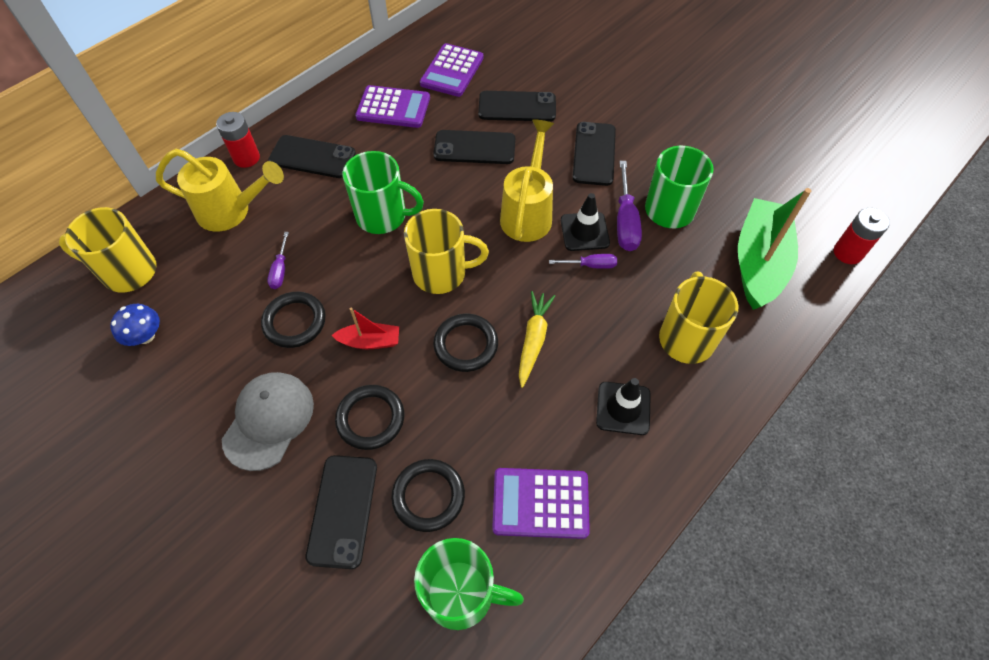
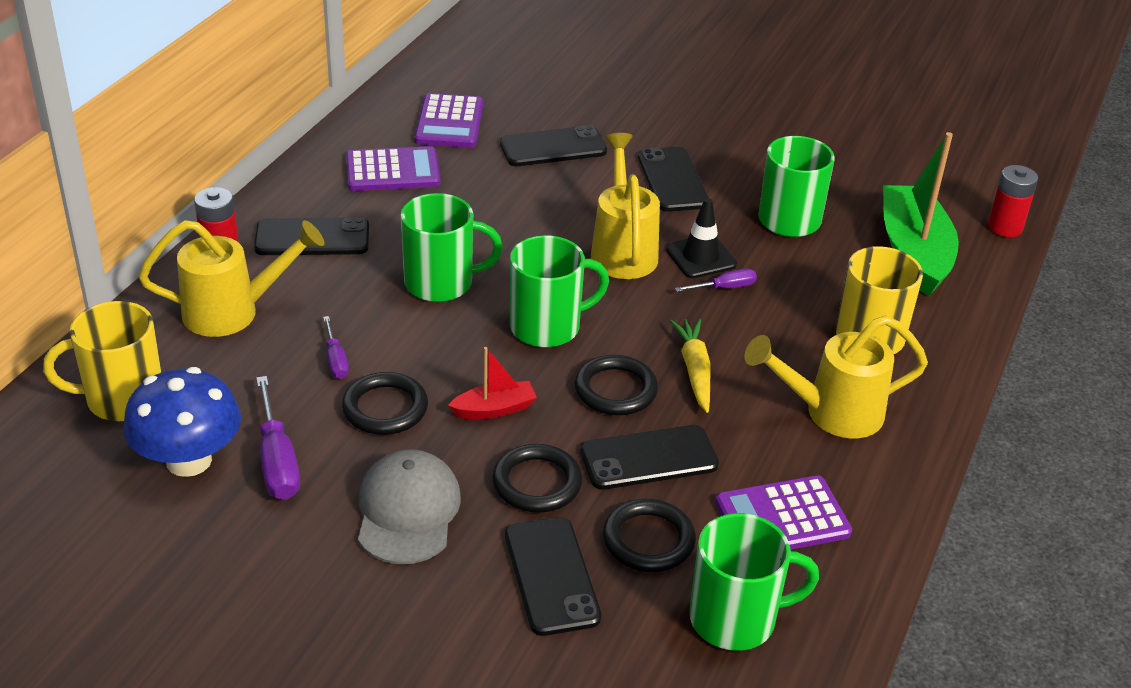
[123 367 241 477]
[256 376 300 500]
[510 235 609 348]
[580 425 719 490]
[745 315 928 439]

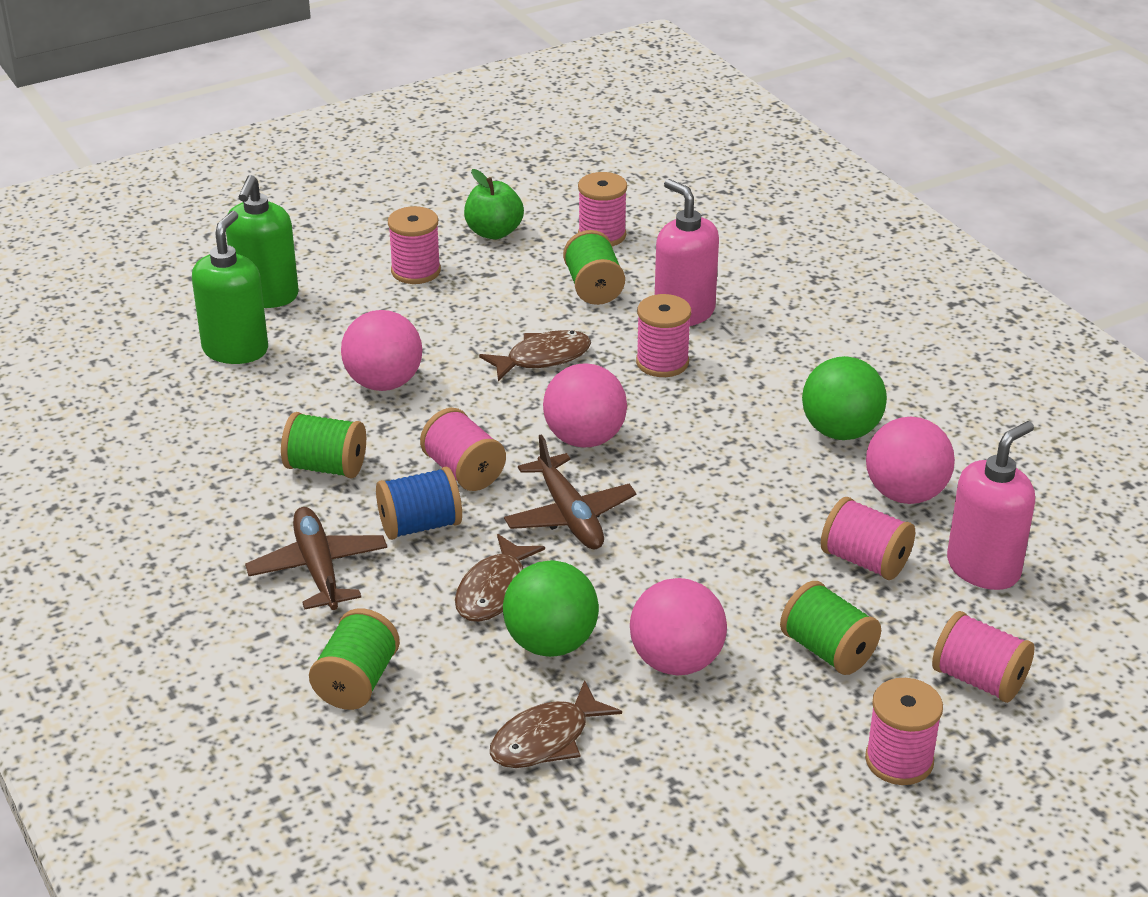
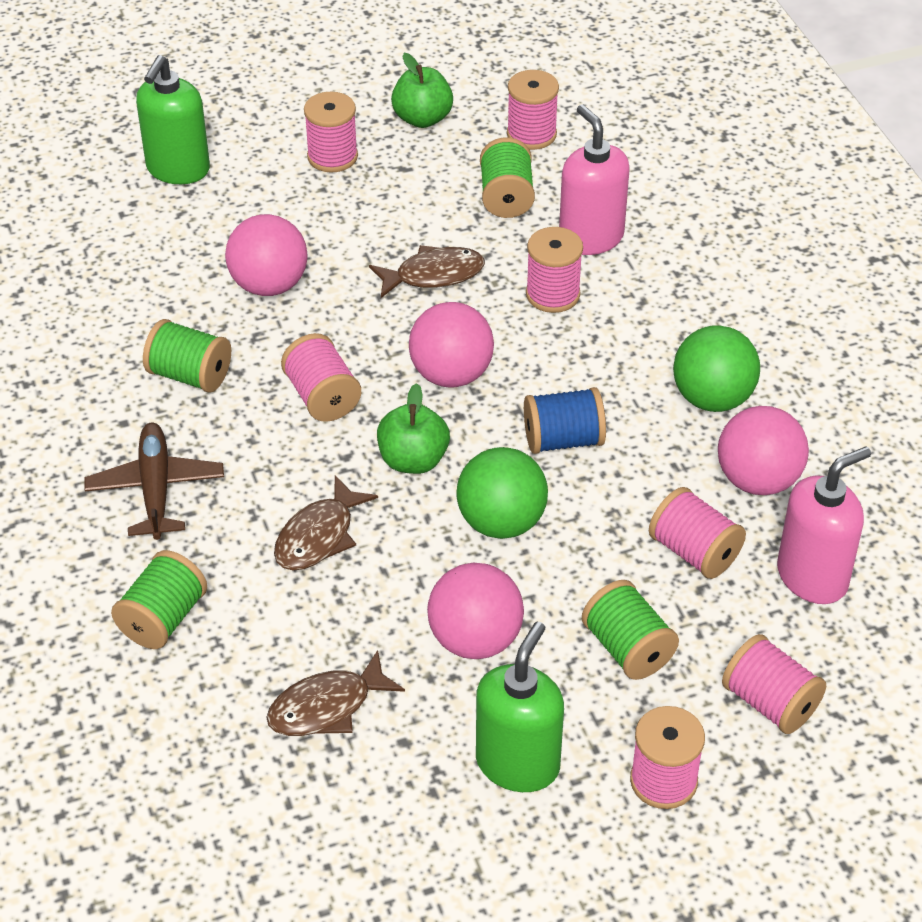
[377 383 450 474]
[456 447 548 539]
[476 622 564 792]
[524 387 606 454]

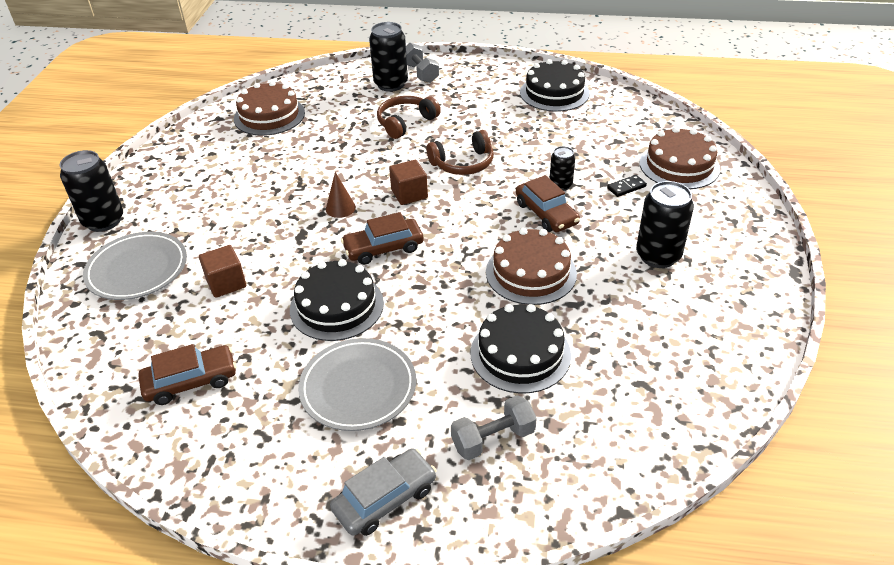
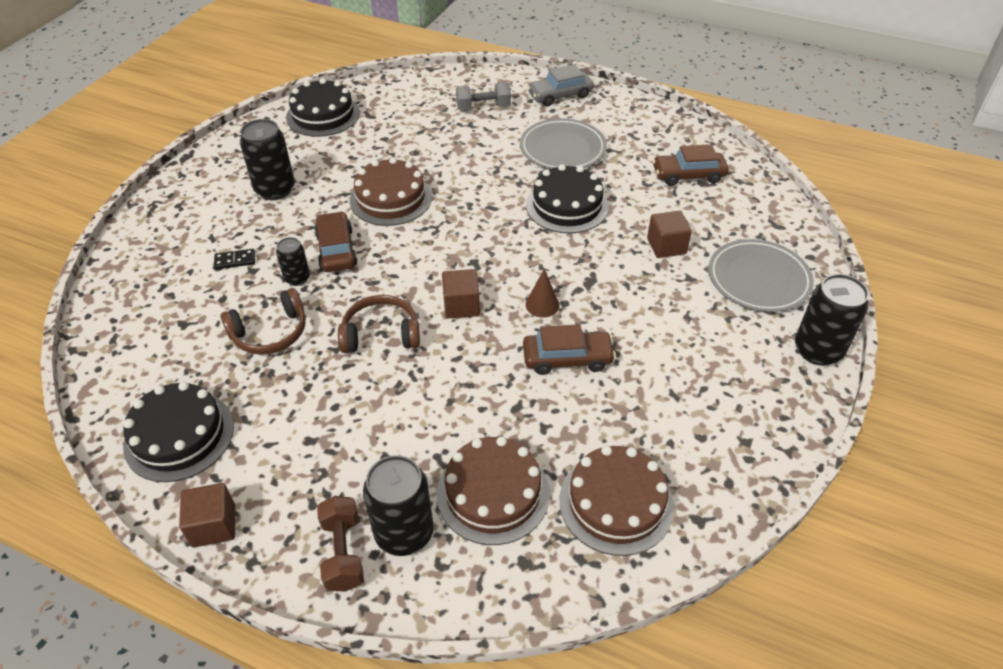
[179 483 235 548]
[220 288 306 355]
[286 78 360 137]
[317 496 364 592]
[437 436 550 545]
[523 324 616 375]

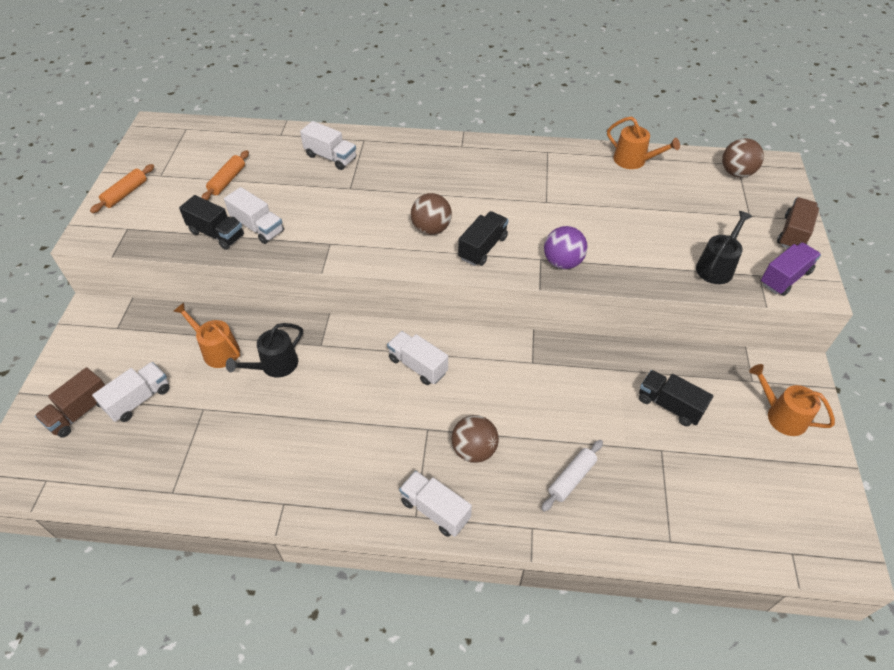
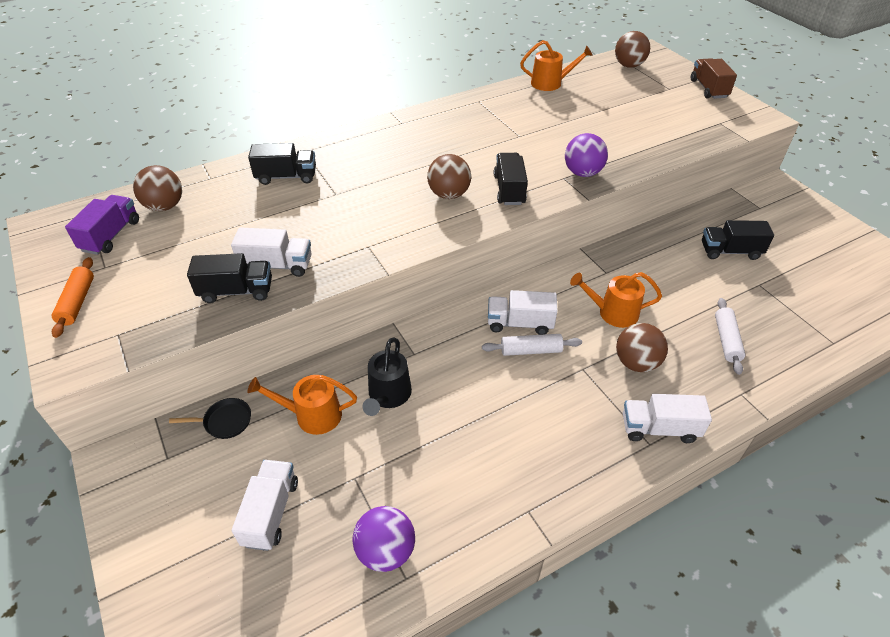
[65 195 139 255]
[133 165 182 211]
[169 398 251 439]
[248 143 316 185]
[352 506 415 572]
[482 334 582 356]
[570 272 662 328]
[35 367 105 438] (first image)
[202 150 249 200] (first image)
[696 211 752 284] (first image)

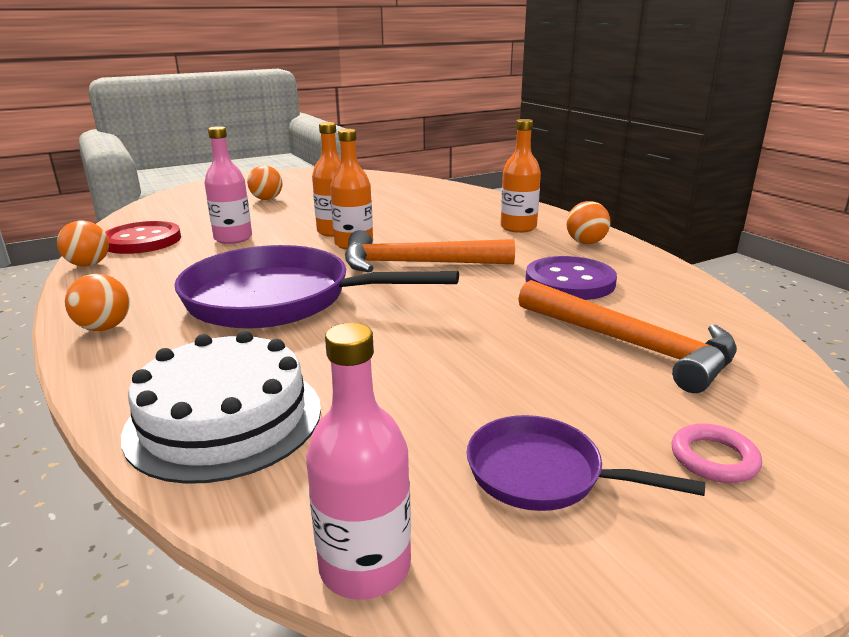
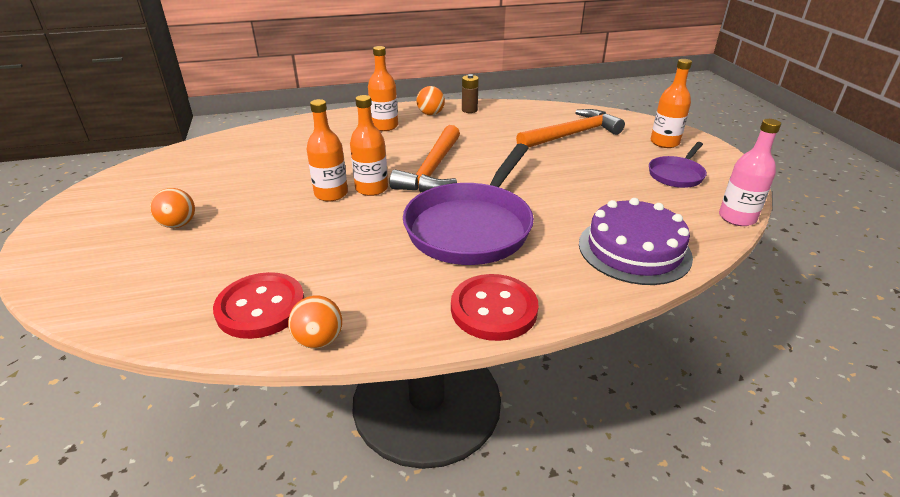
[451 274 539 341]
[462 74 479 113]
[579 198 693 285]
[651 59 692 148]
[204 126 252 244] (first image)
[526 256 617 300] (first image)

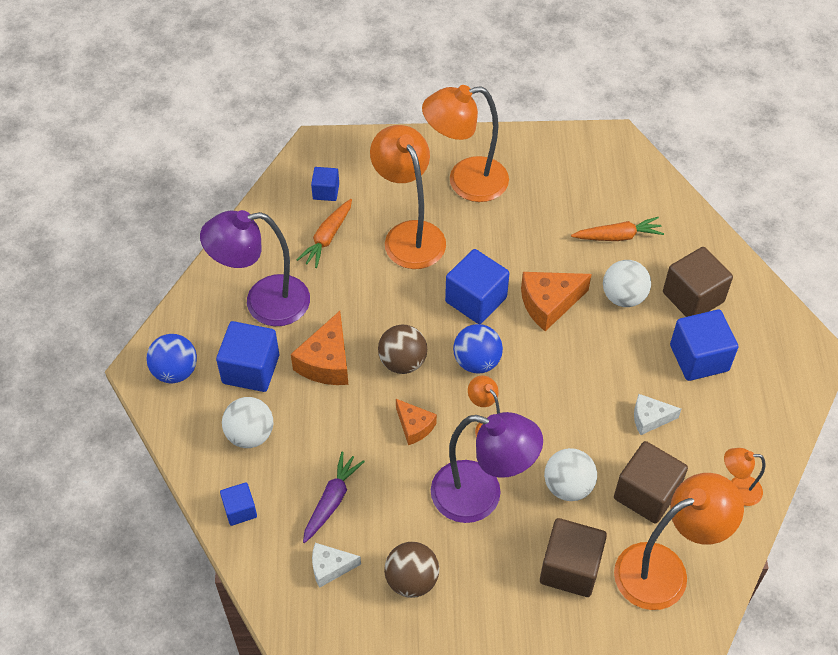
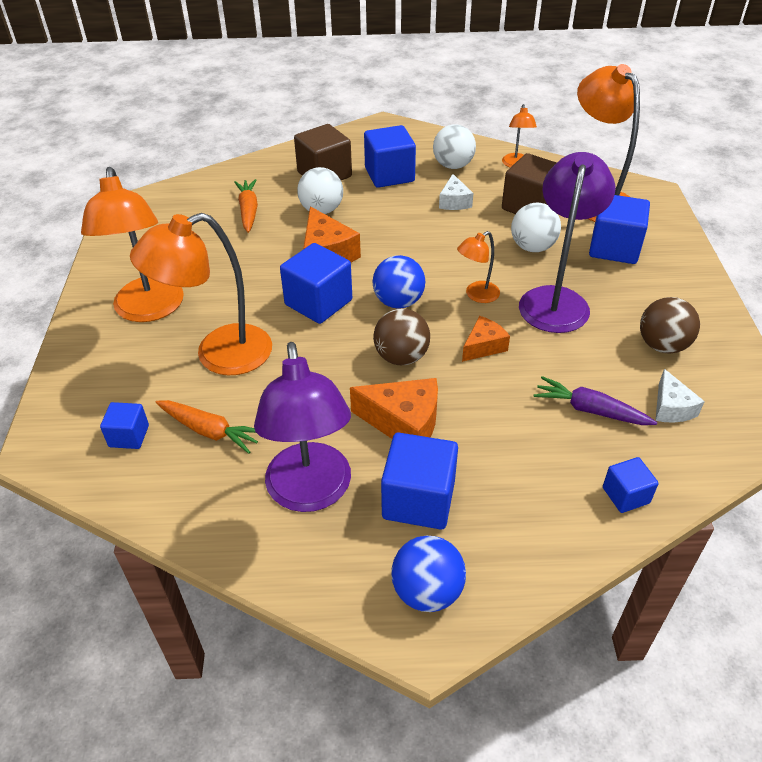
[433 124 476 169]
[589 195 650 264]

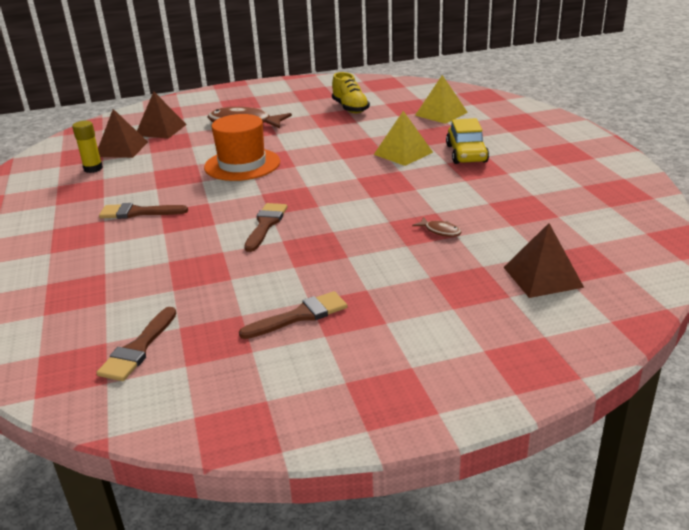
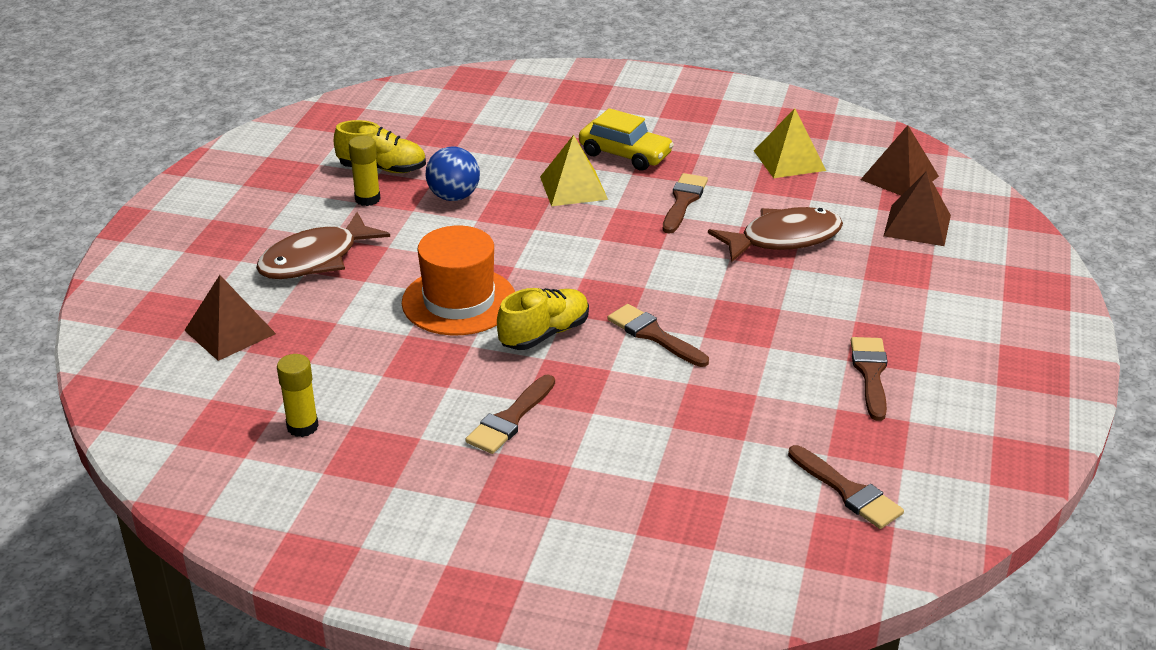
[349 136 381 206]
[425 147 480 201]
[497 288 589 350]
[662 173 708 234]
[708 207 843 263]
[754 108 826 178]
[860 125 939 196]

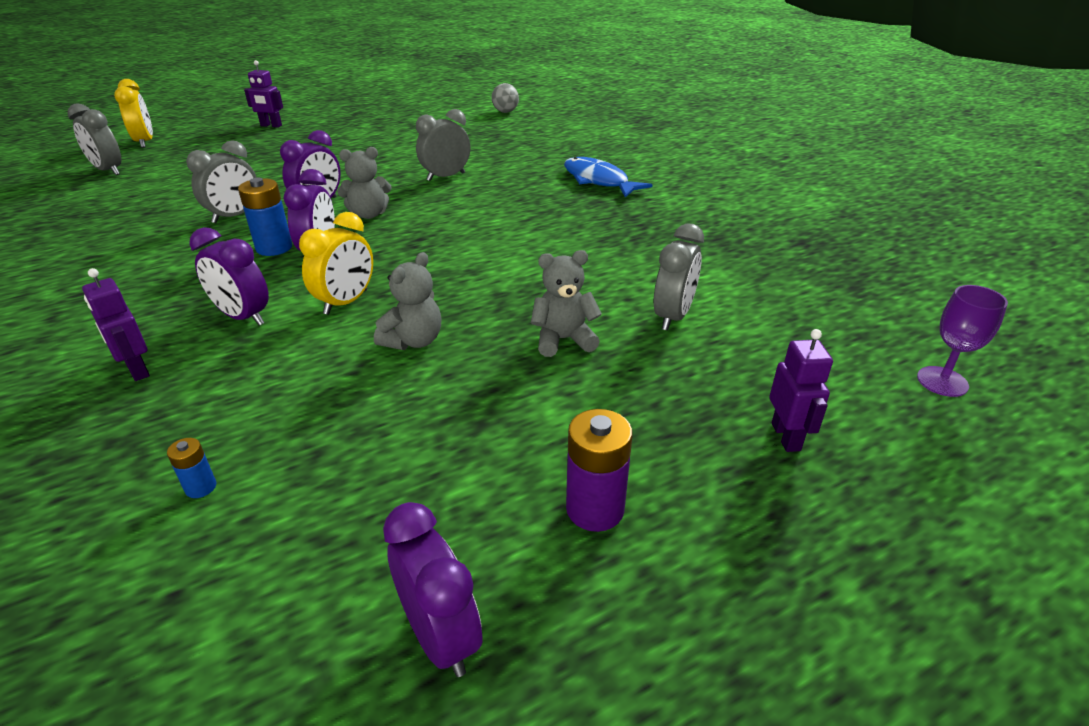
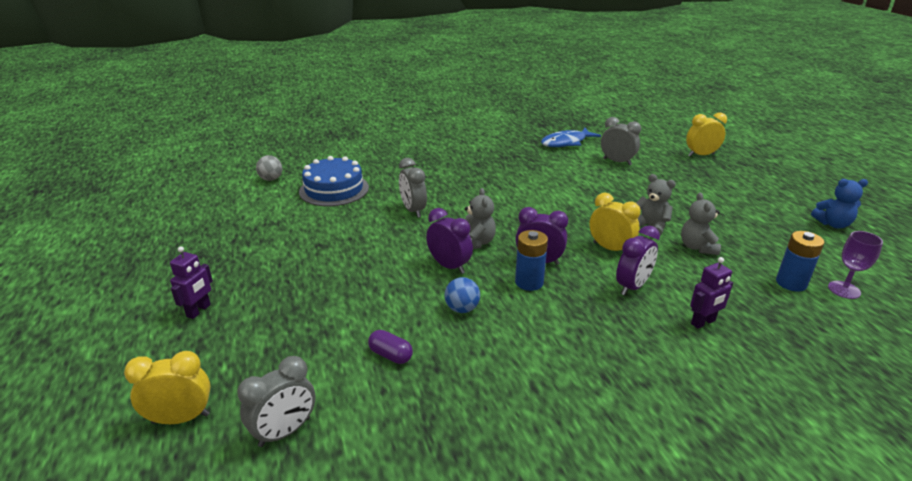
[299 156 369 206]
[368 330 413 364]
[444 277 480 313]
[541 128 601 147]
[681 192 721 255]
[686 112 727 157]
[776 231 824 292]
[811 179 868 228]
[828 231 883 299]
[566 409 633 532] (first image)

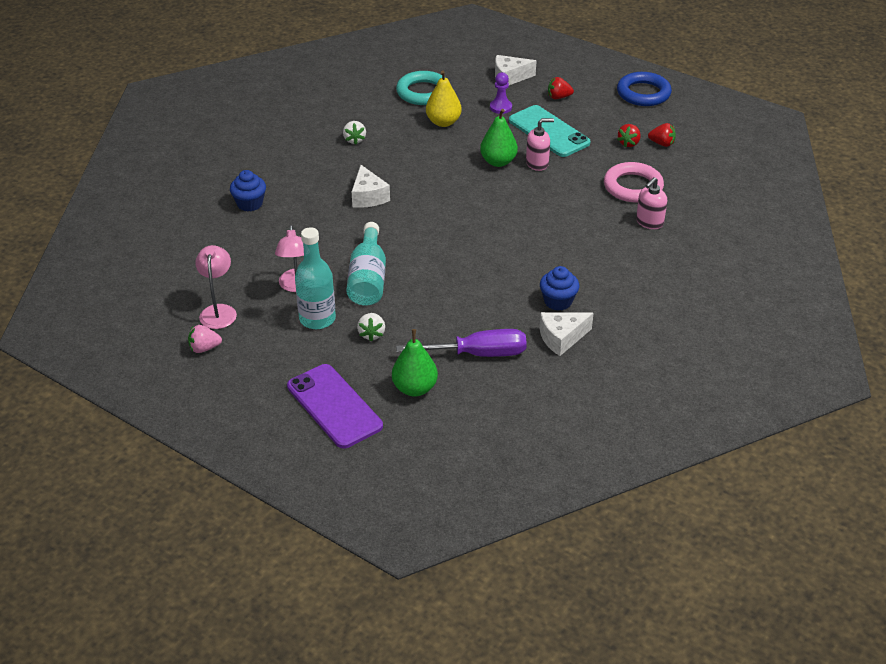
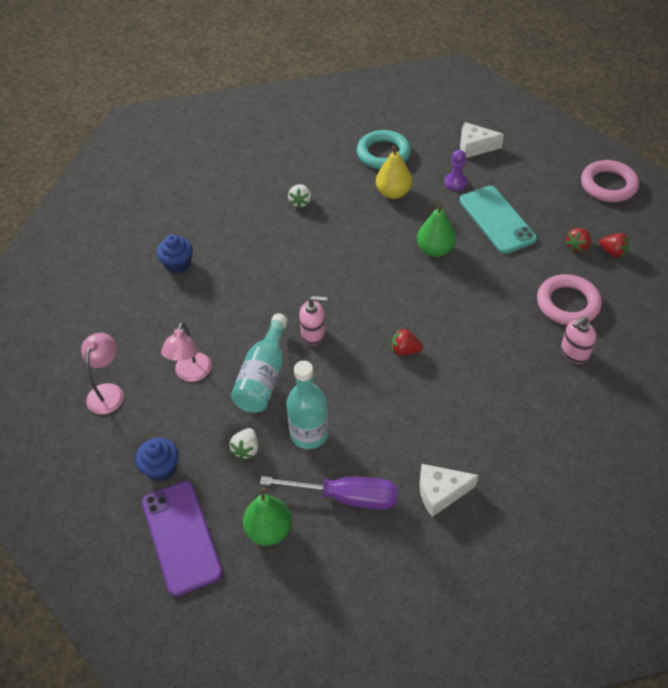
[135 438 179 482]
[286 361 328 449]
[299 296 327 346]
[392 329 423 355]
[581 160 639 202]
[188 325 222 353] (first image)
[352 165 390 208] (first image)

